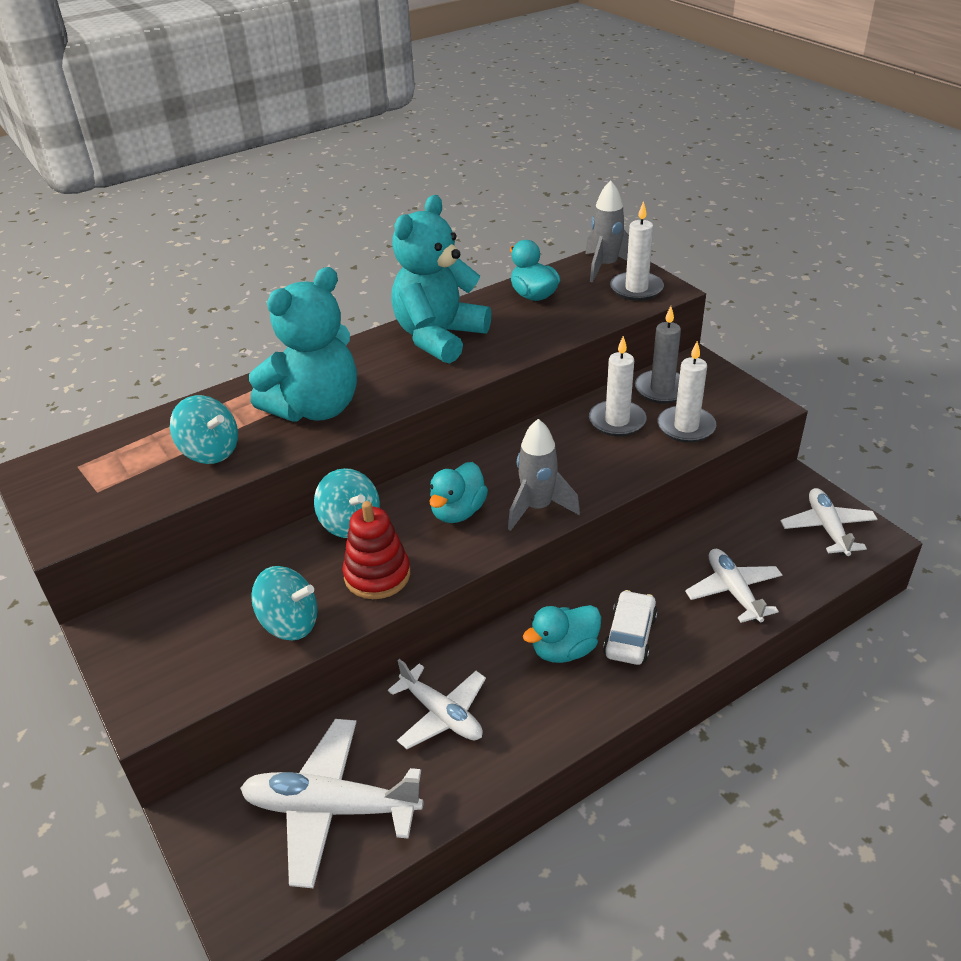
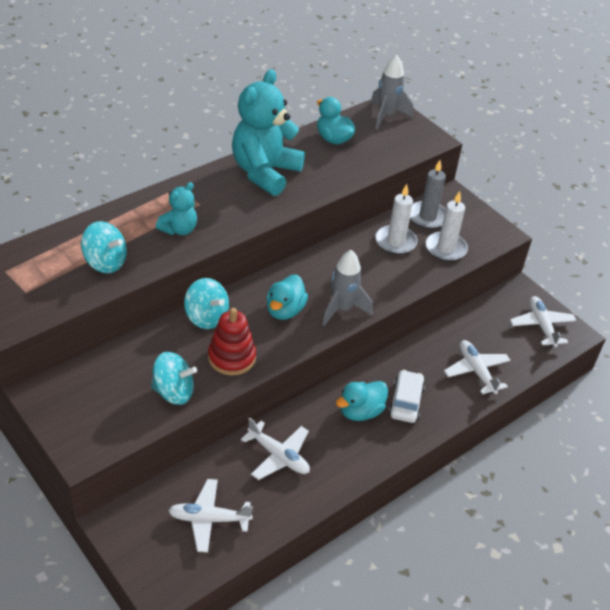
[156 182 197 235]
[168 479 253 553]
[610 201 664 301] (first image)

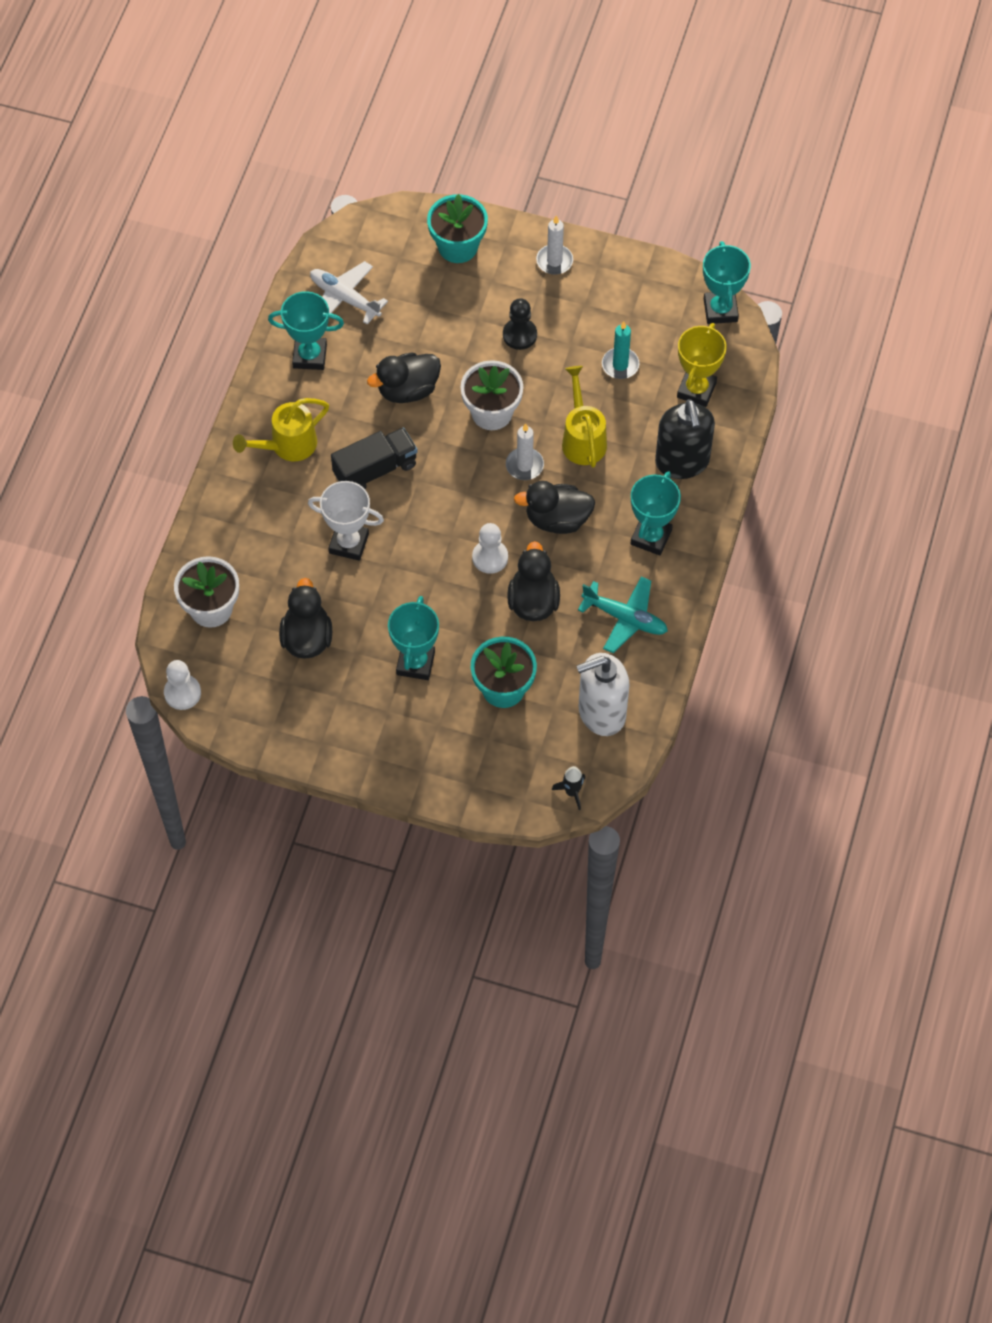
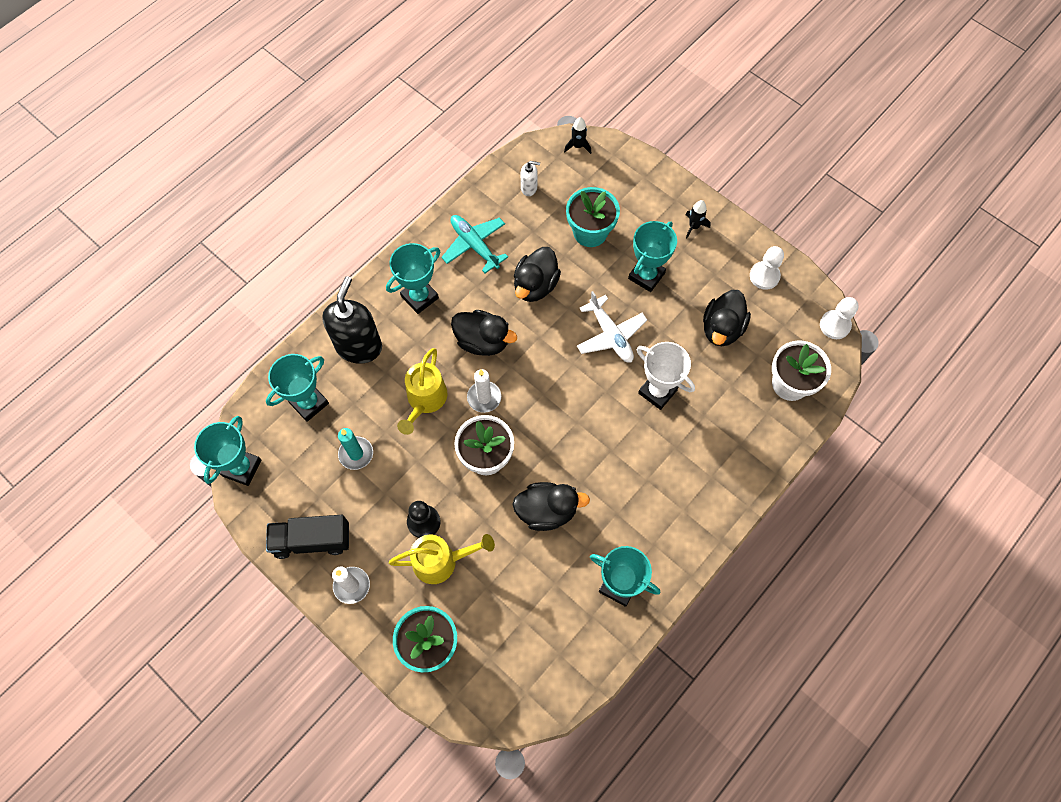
[266 354 329 422]
[266 515 349 559]
[389 534 495 584]
[521 161 540 196]
[577 291 647 363]
[685 200 711 239]
[750 246 784 290]

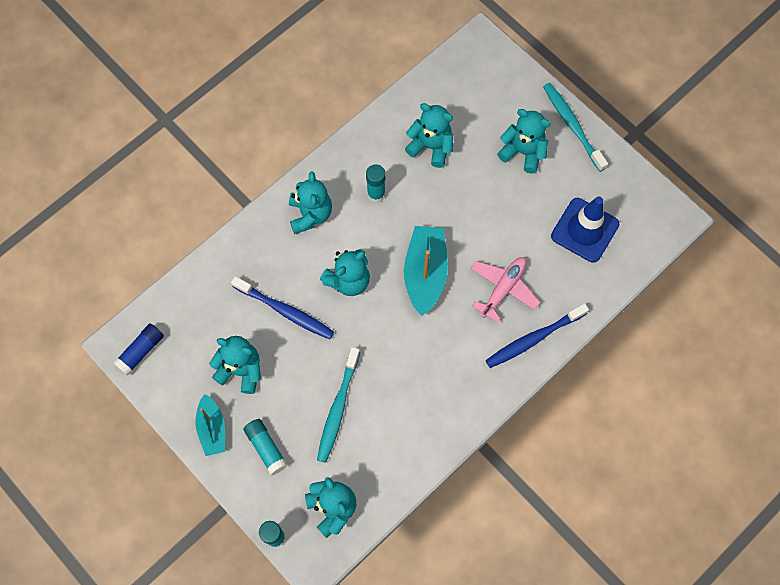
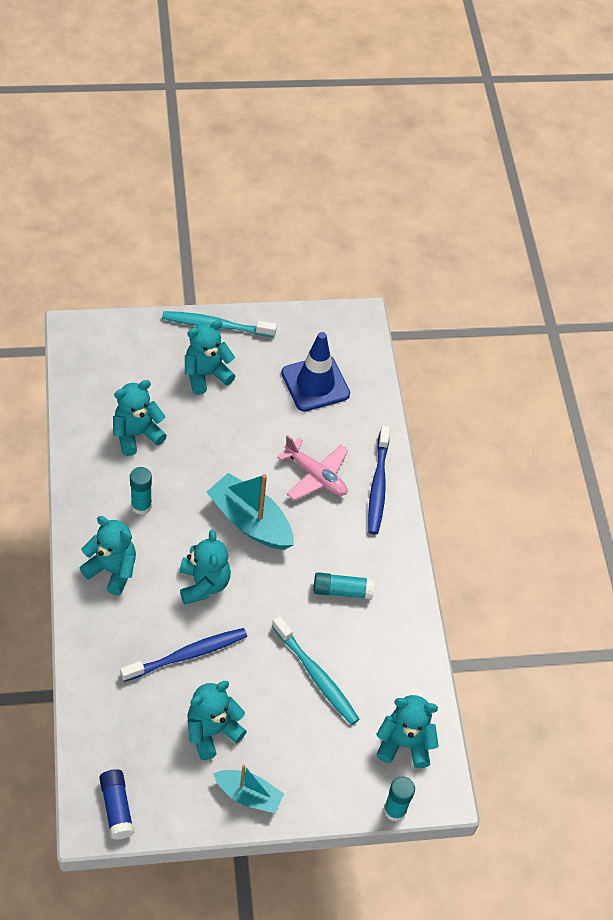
[277 435 348 501]
[313 572 374 599]

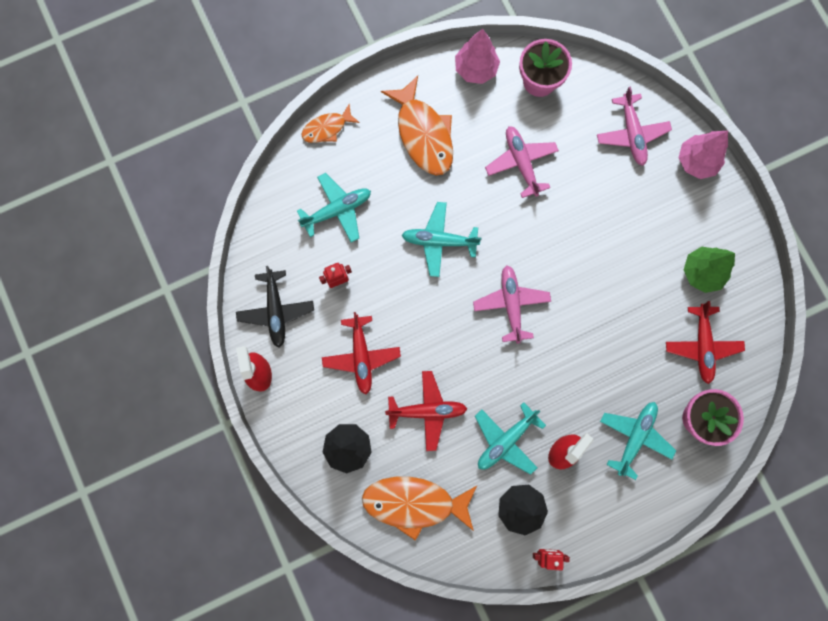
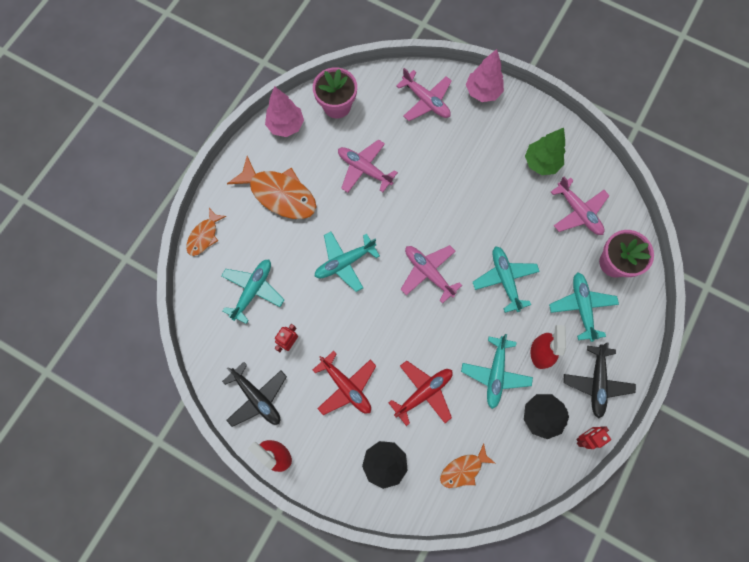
[440 443 495 488]
[473 246 540 313]
[551 177 610 235]
[563 343 636 419]

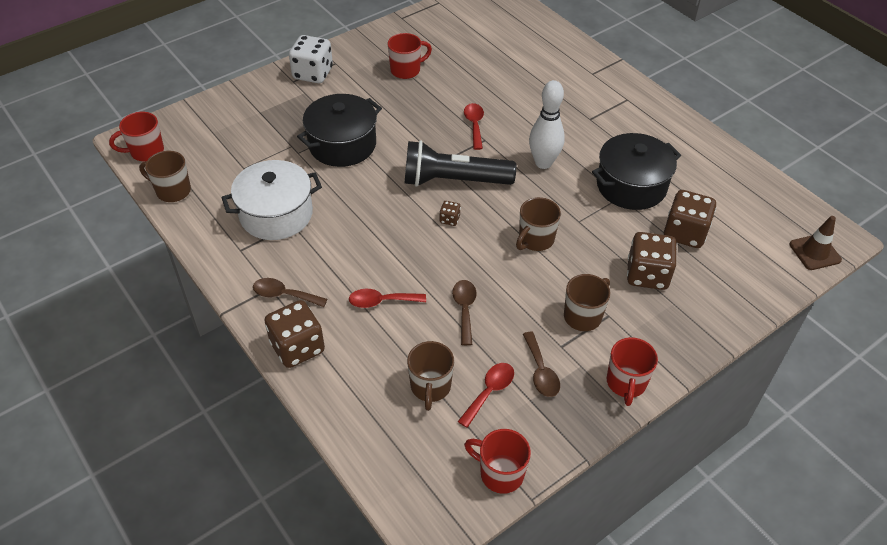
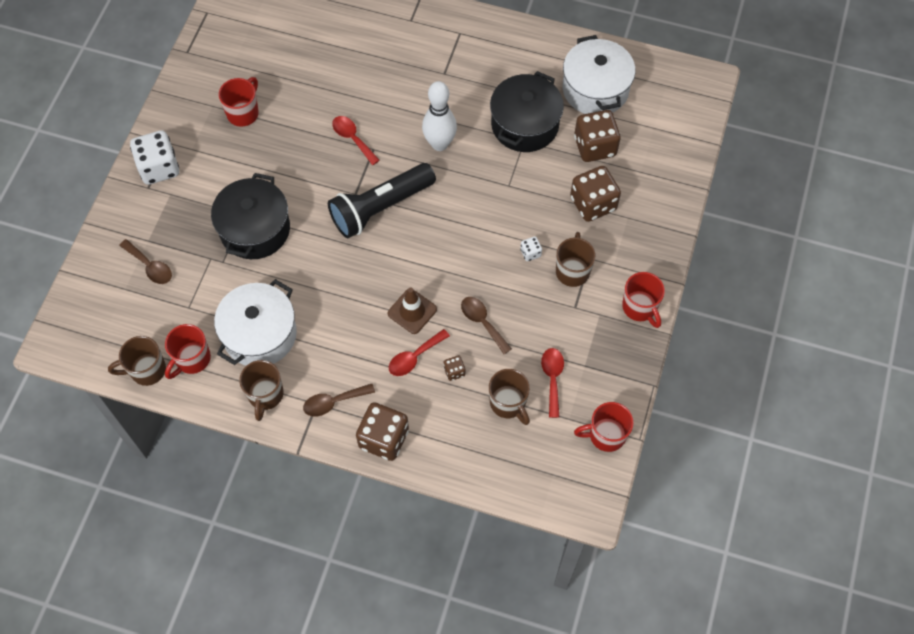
[119 239 172 284]
[165 324 211 379]
[239 360 284 421]
[388 288 437 334]
[444 356 466 381]
[520 237 542 261]
[563 35 635 114]

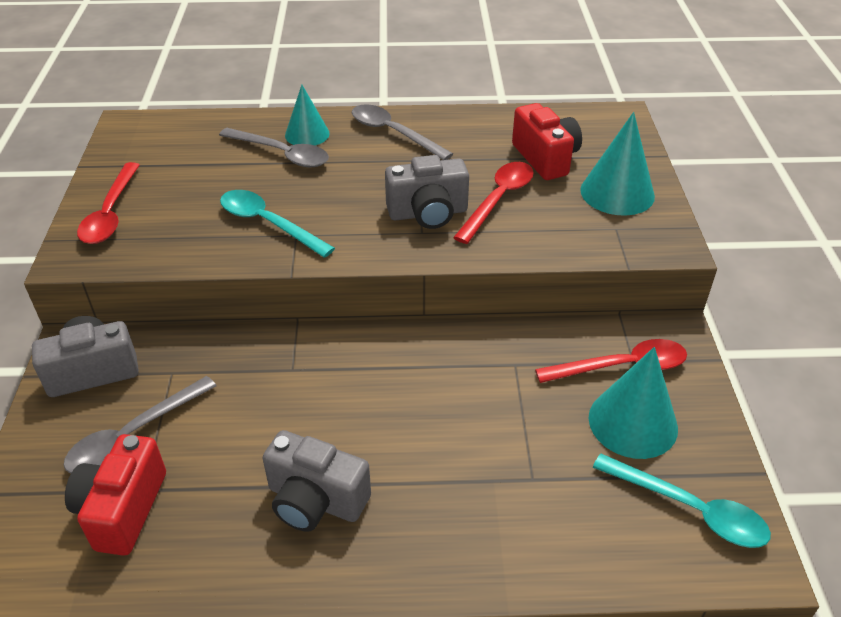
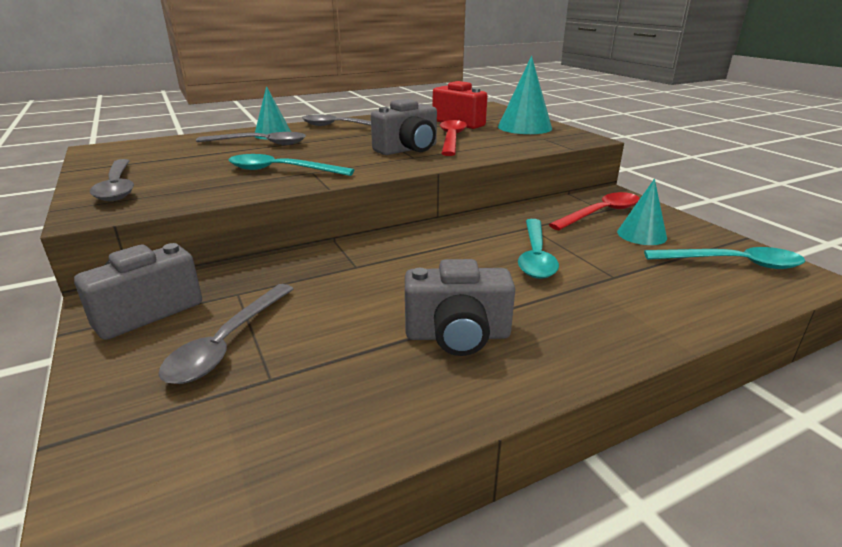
[90 159 134 201]
[518 219 559 279]
[617 179 667 245]
[65 434 166 556] (first image)

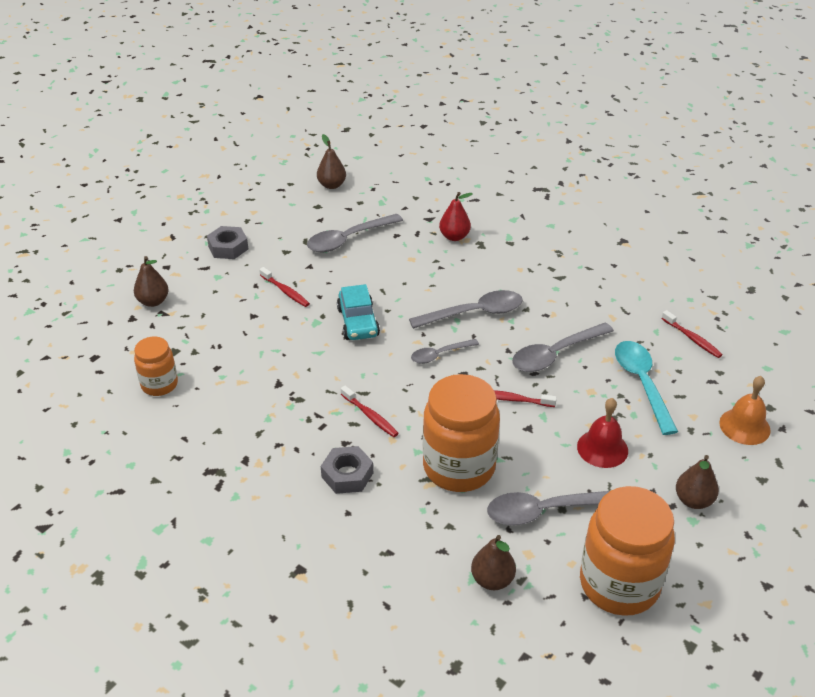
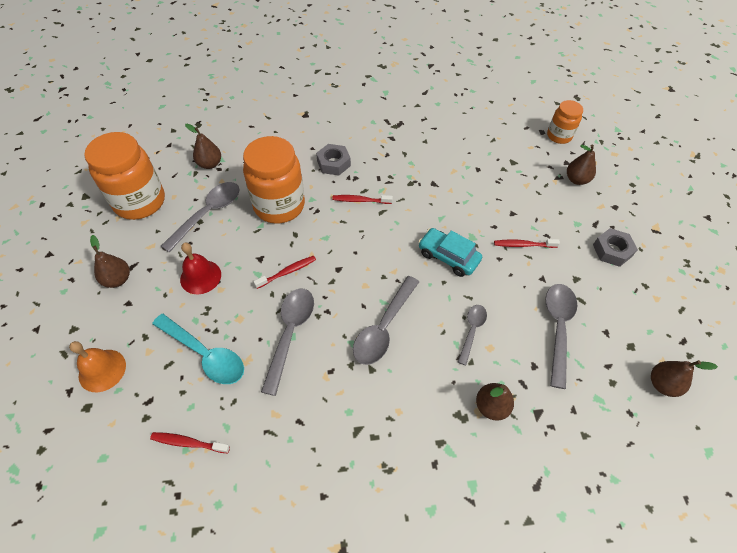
[458 305 487 365]
[476 383 514 421]
[547 100 583 144]

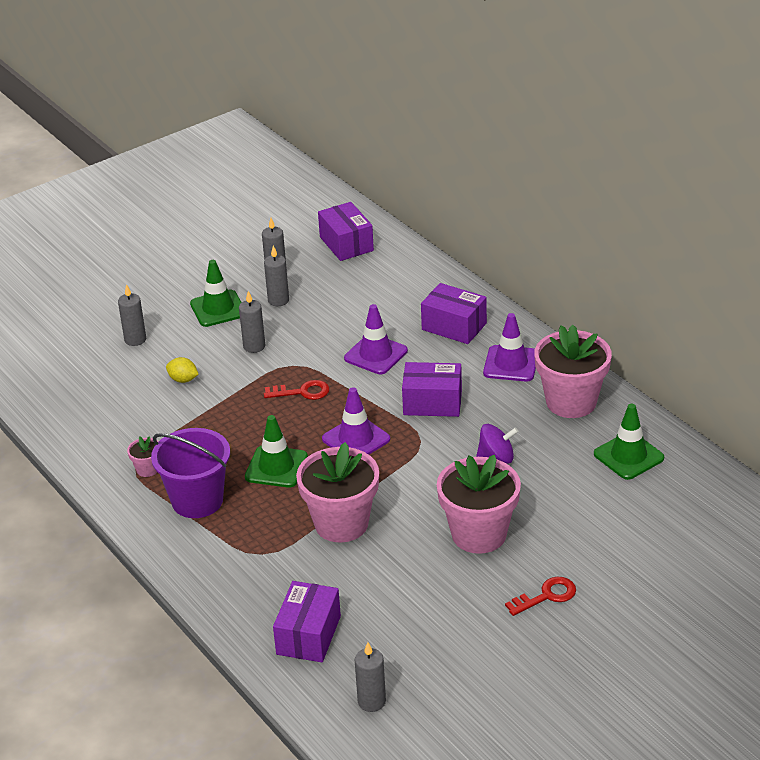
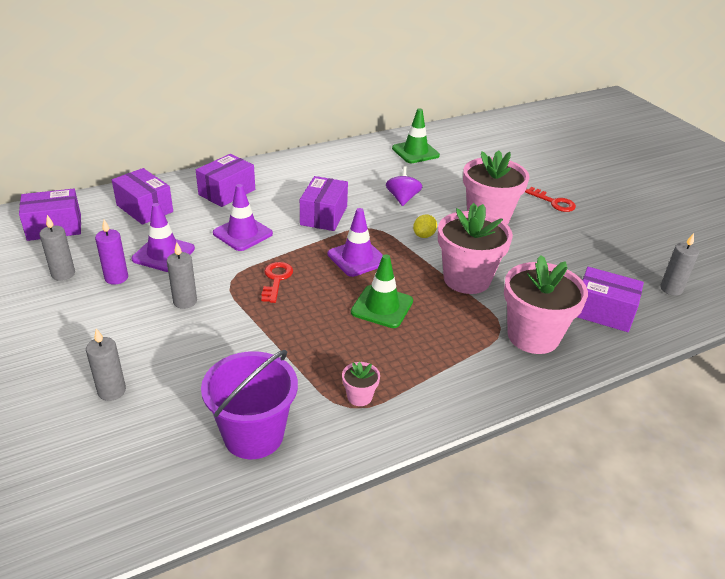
[95 219 128 285]
[112 168 173 225]
[132 203 195 272]
[201 350 298 459]
[413 214 437 238]
[504 255 588 354]
[525 187 576 212]
[190 260 242 327] (first image)

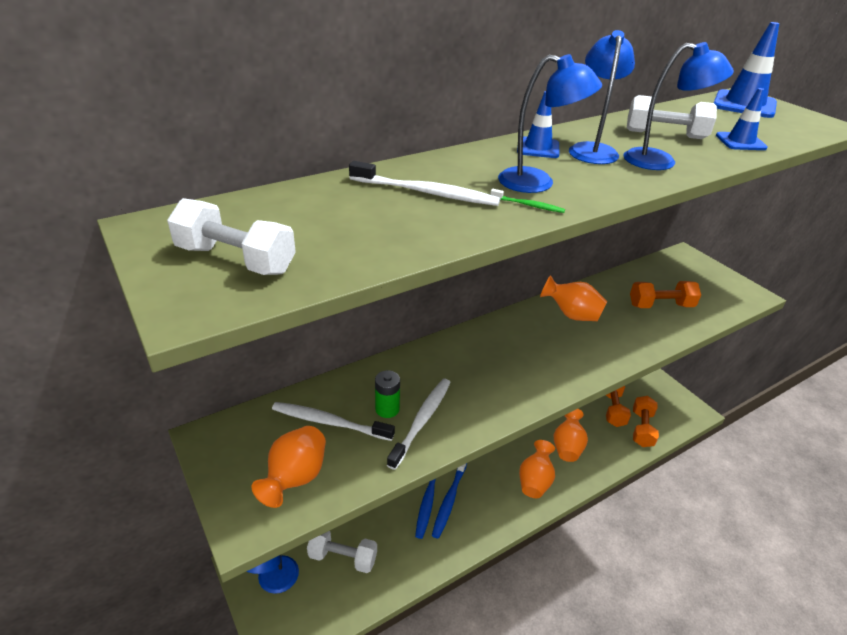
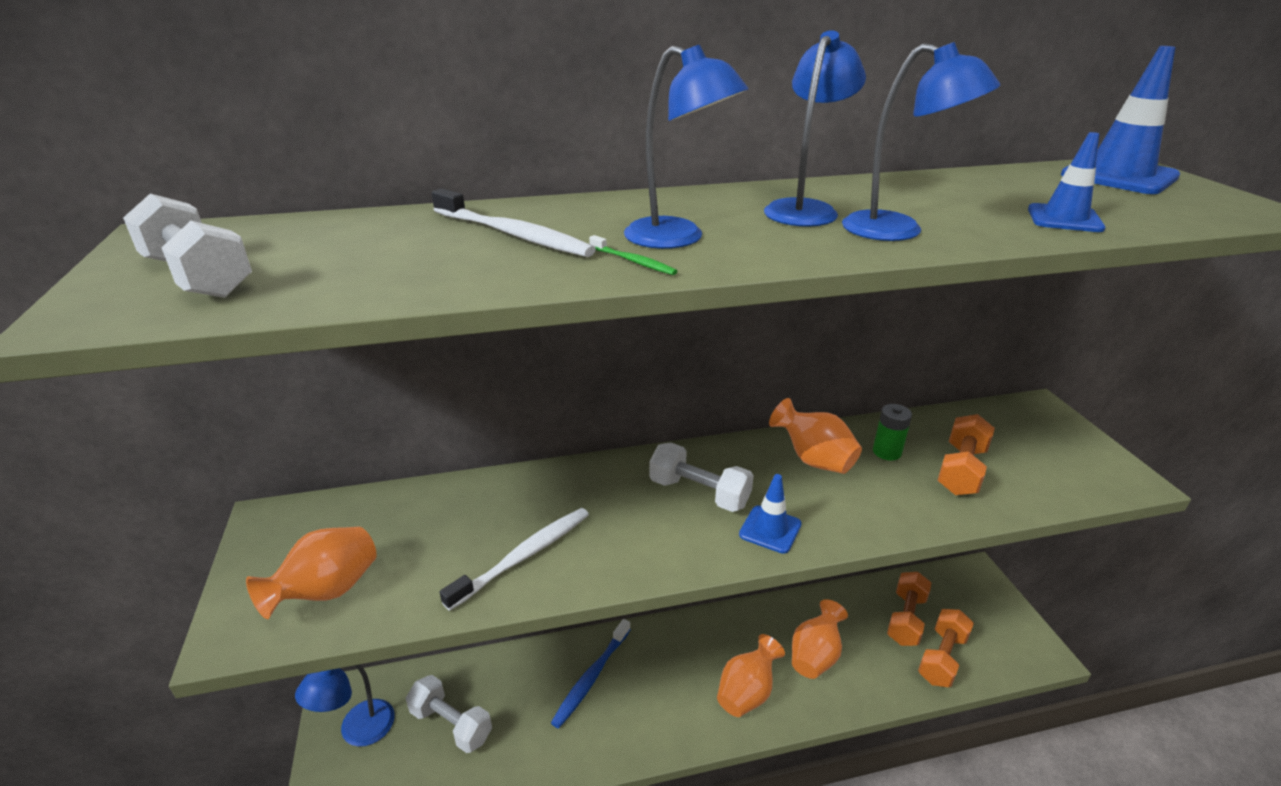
[649 443 754 512]
[739 474 802 554]
[873 404 912 461]
[937 414 995 495]
[272 402 395 441] (first image)
[432 463 467 539] (first image)

